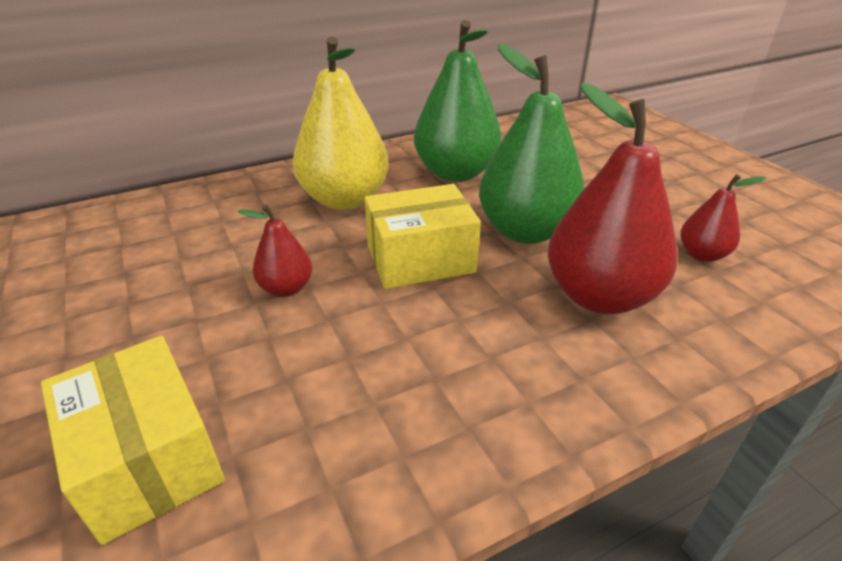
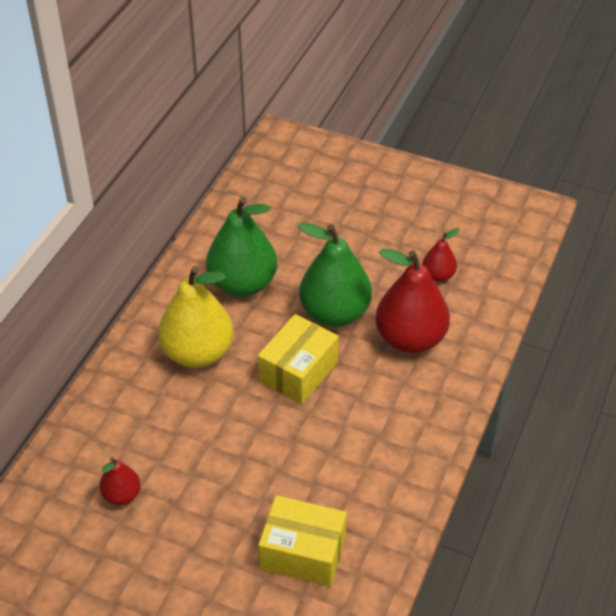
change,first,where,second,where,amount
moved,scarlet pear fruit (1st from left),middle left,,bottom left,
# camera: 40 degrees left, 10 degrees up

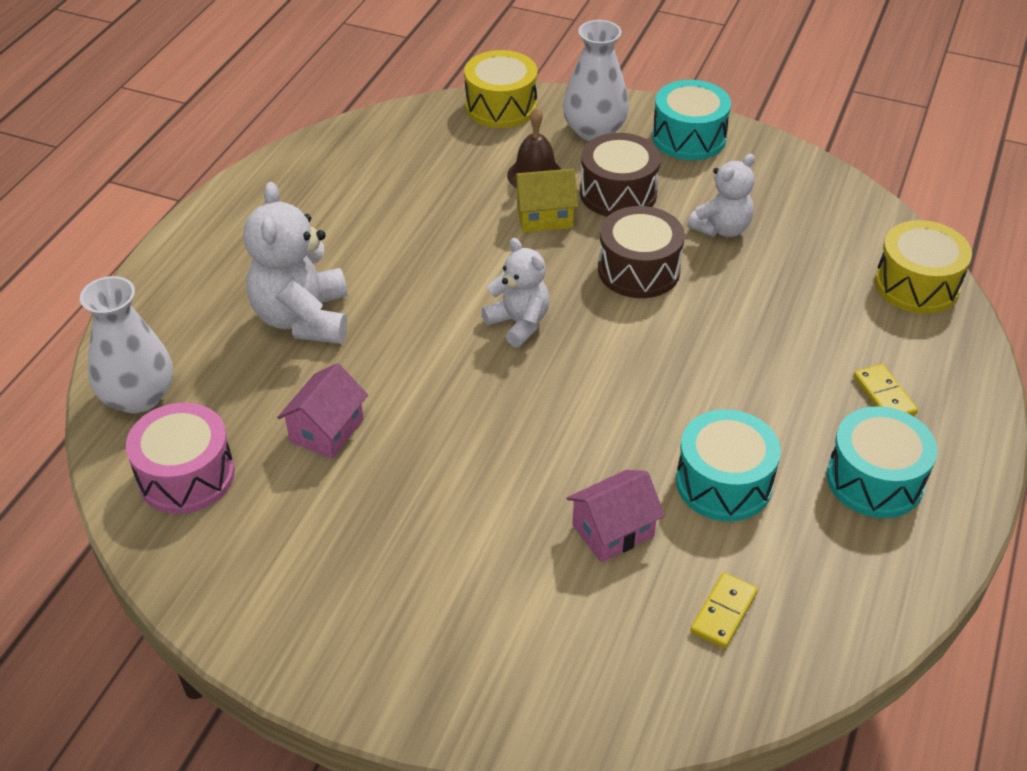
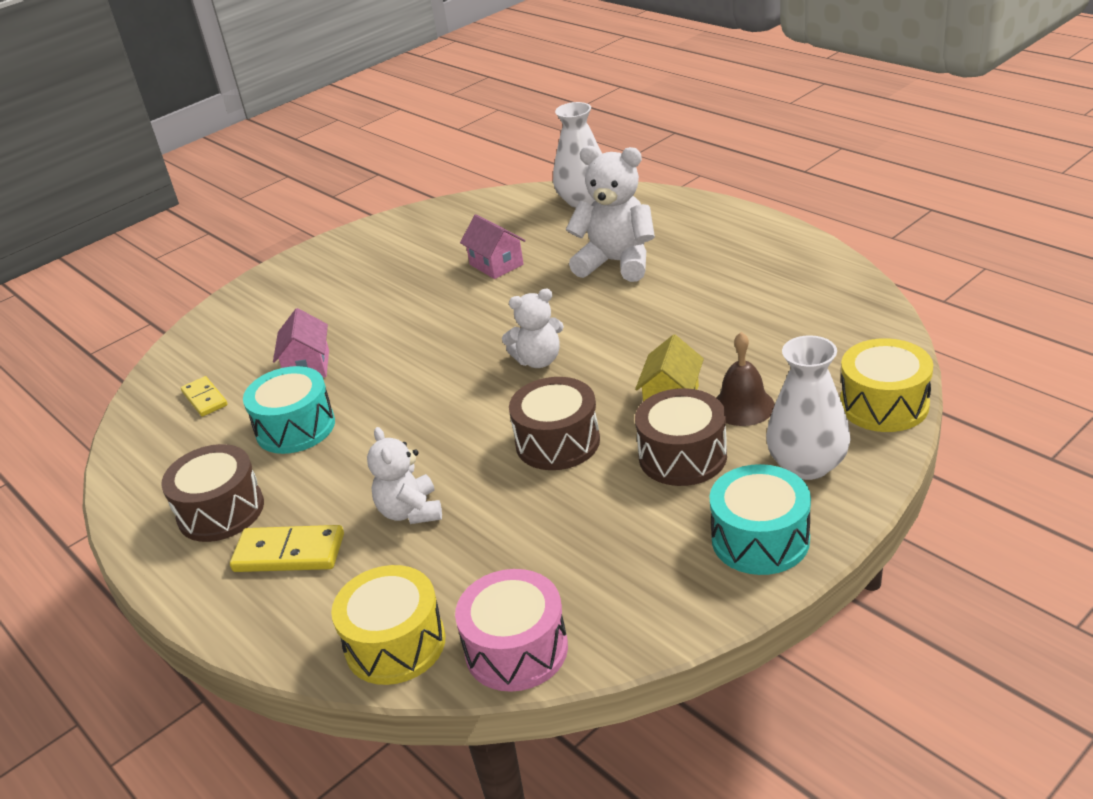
change,first,where,second,where,amount
moved,rosy toy drum,middle left,,bottom centre,
moved,snow-white teddy bear (3rd from left in the first image),top right,snow-white teddy bear (1st from left),centre,
recoloured,aqua toy drum (3rd from left),middle right,dark brown toy drum (1st from left),middle left,
resized,yellow domino (2nd from left),middle right,,bottom left,x1.52
# camera: 120 degrees right, 10 degrees down

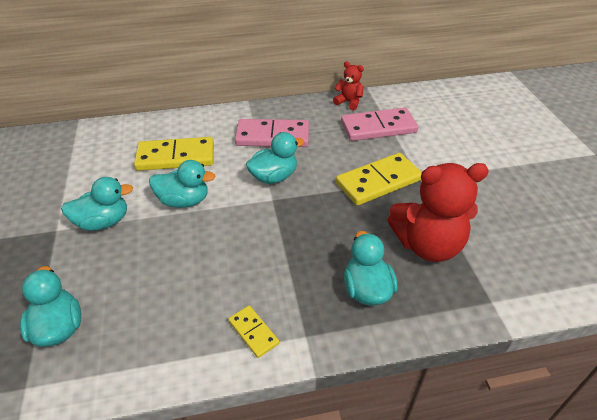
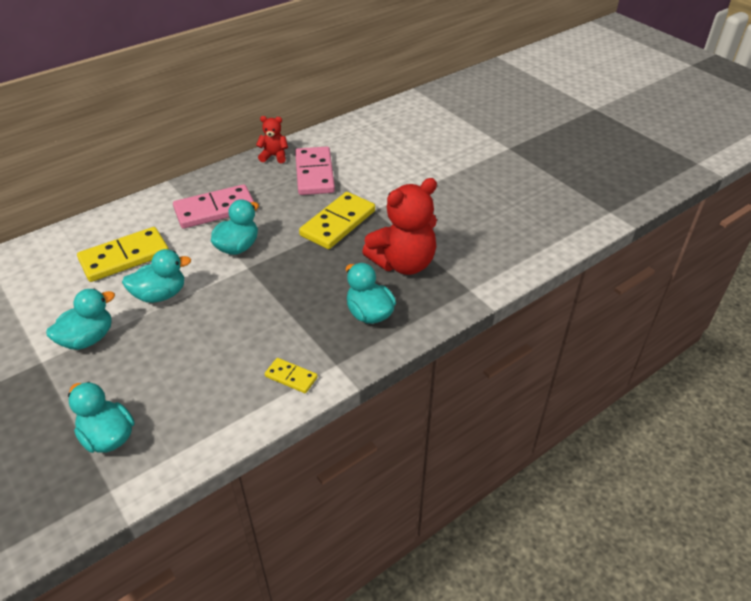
change,first,where,second,where,amount
turned,rosy domino (2nd from left),top centre,,top centre,60 degrees counterclockwise
# camera: 25 degrees left, 0 degrees up

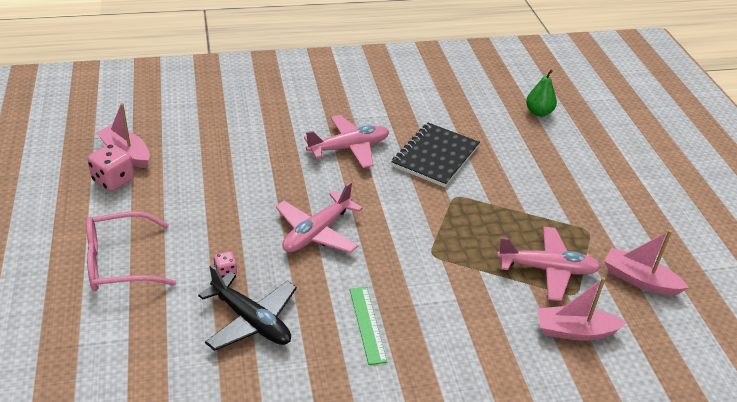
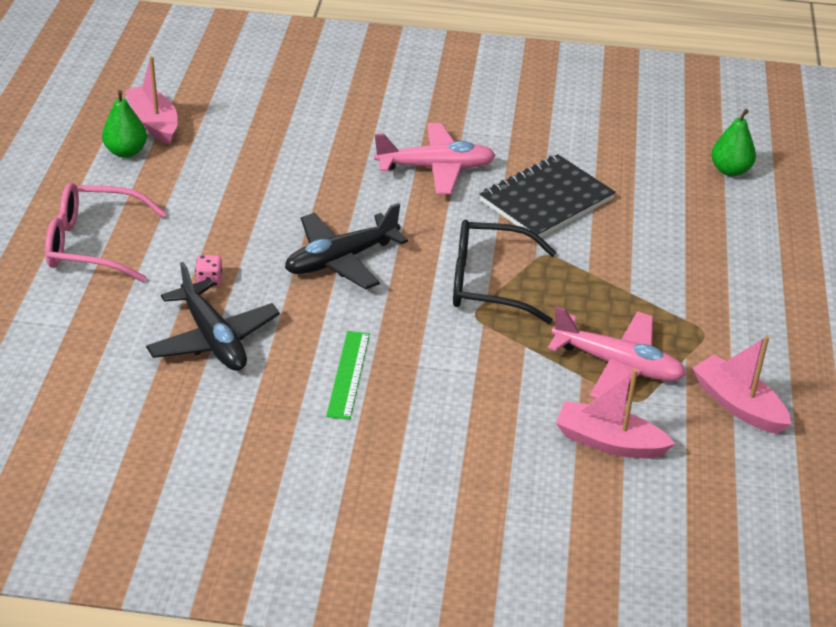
change,first,where,second,where,amount
replaced,rosy die (1st from left),middle left,leaf-green pear fruit (1st from left),top left,
recoloured,rosy toy plane (1st from left),centre,black toy plane (2nd from left),centre,
added,,,black spectacles,centre,
# camera: 20 degrees right, 0 degrees up

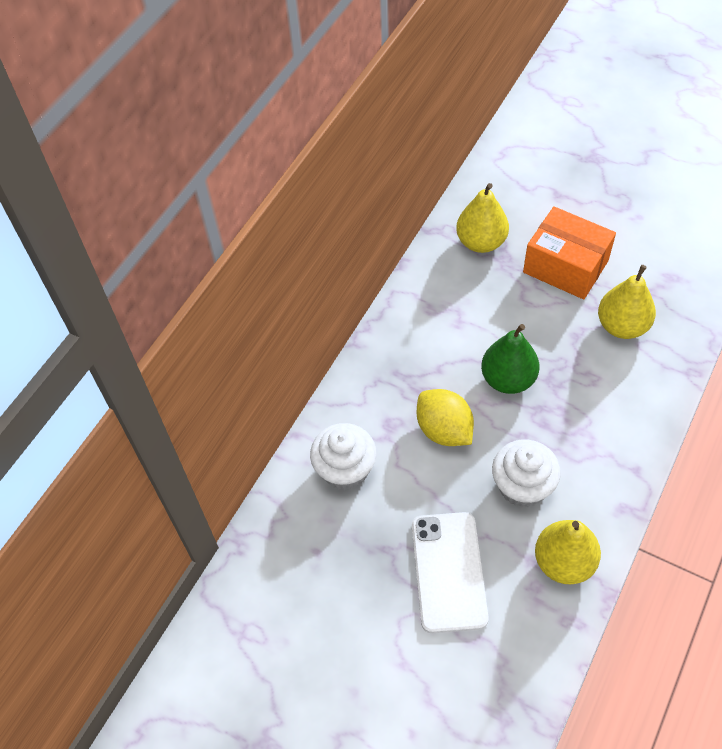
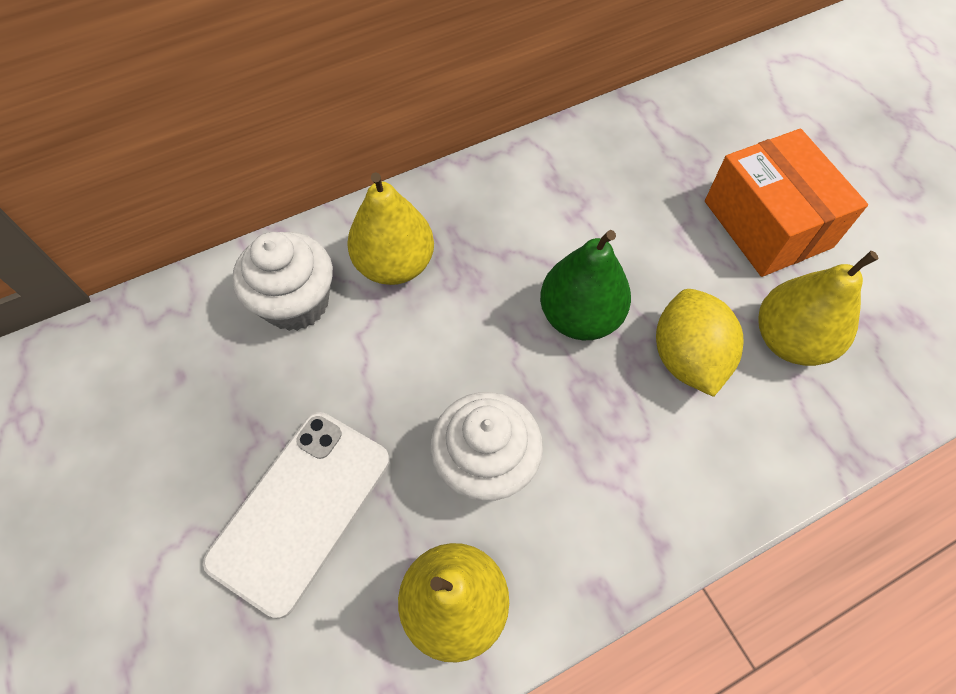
change,first,where,second,where,amount
moved,yellow citrus fruit,centre,,middle right,
moved,yellow pear fruit (1st from left),top right,,top centre,
# camera: 30 degrees right, 5 degrees up

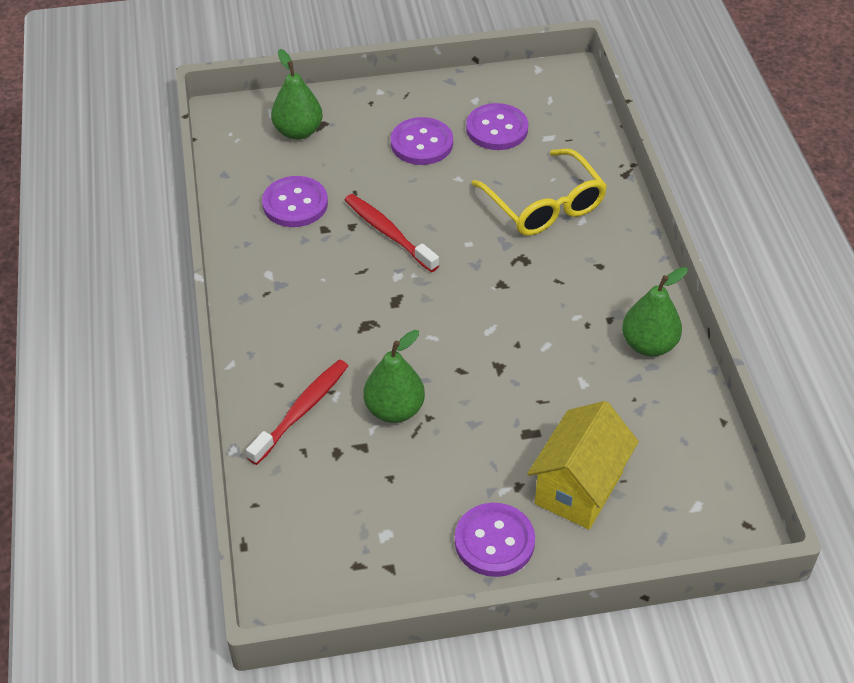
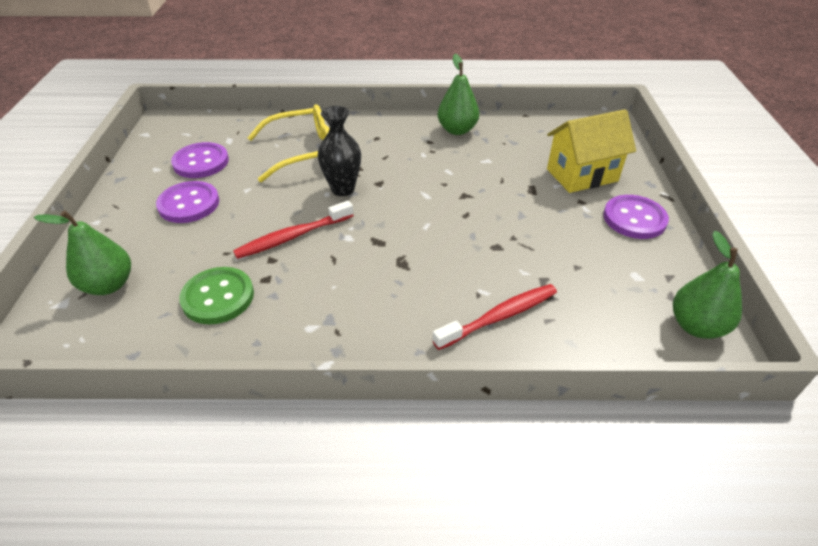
change,first,where,second,where,amount
turned,scarlet toothbrush (1st from left in the first image),centre,scarlet toothbrush (2nd from left),centre,105 degrees clockwise
recoloured,violet button (1st from left),top centre,leaf-green button,middle left,
moved,leaf-green pear fruit (2nd from left in the first image),centre,leaf-green pear fruit (3rd from left),middle right,
turned,yellow toy house,bottom right,,top right,60 degrees counterclockwise
added,,,black flower vase,top centre,
# camera: 80 degrees left, 5 degrees down

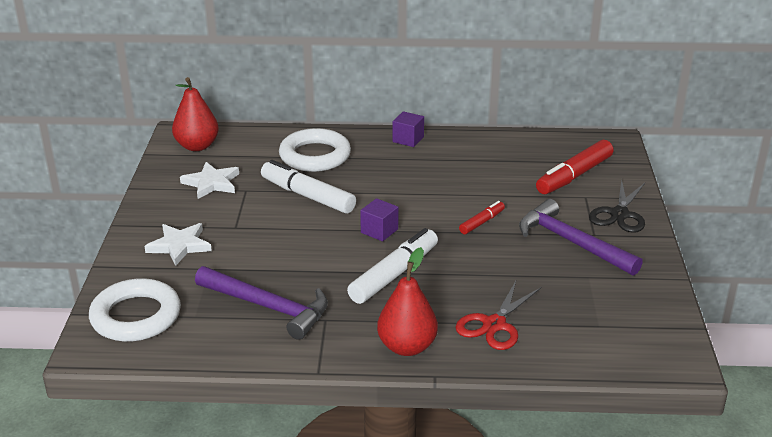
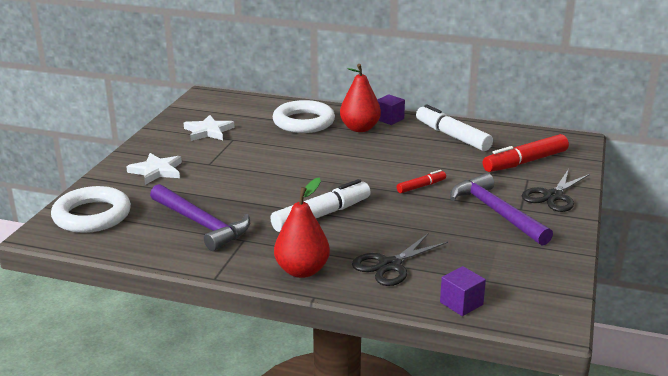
change,first,where,second,where,amount
moved,scarlet pear fruit (1st from left in the first image),top left,scarlet pear fruit (2nd from left),top centre,
moved,snow-white felt pen (1st from left in the first image),centre,snow-white felt pen (2nd from left),middle right,
moved,violet block (1st from left in the first image),centre,violet block (2nd from left),bottom right,
recoloured,scarlet scissors,bottom centre,black scissors (1st from left),bottom centre,
# camera: 15 degrees right, 5 degrees down

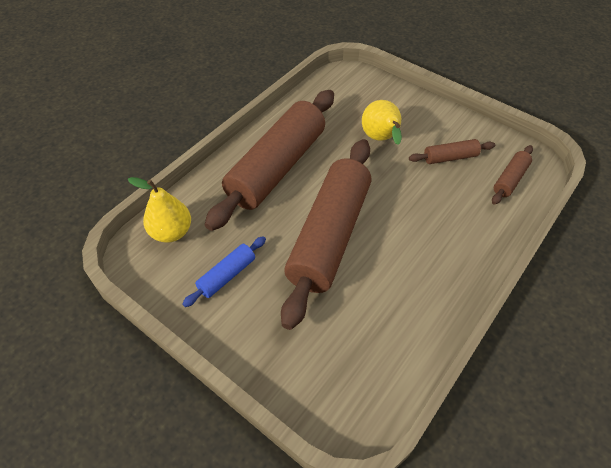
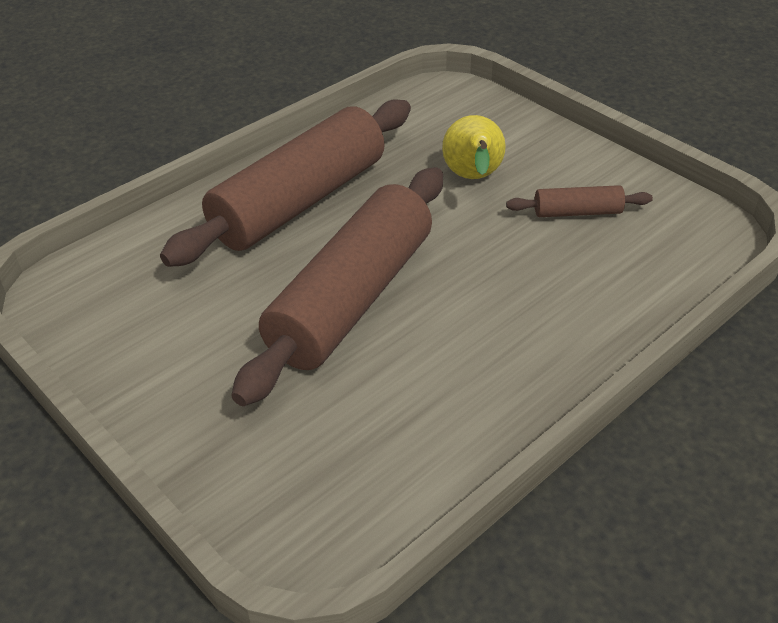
change,first,where,second,where,amount
removed,yellow pear fruit (1st from left),middle left,,,
removed,blue dough roller,centre,,,
removed,dark brown dough roller (4th from left),middle right,,,
# camera: 10 degrees right, 10 degrees down

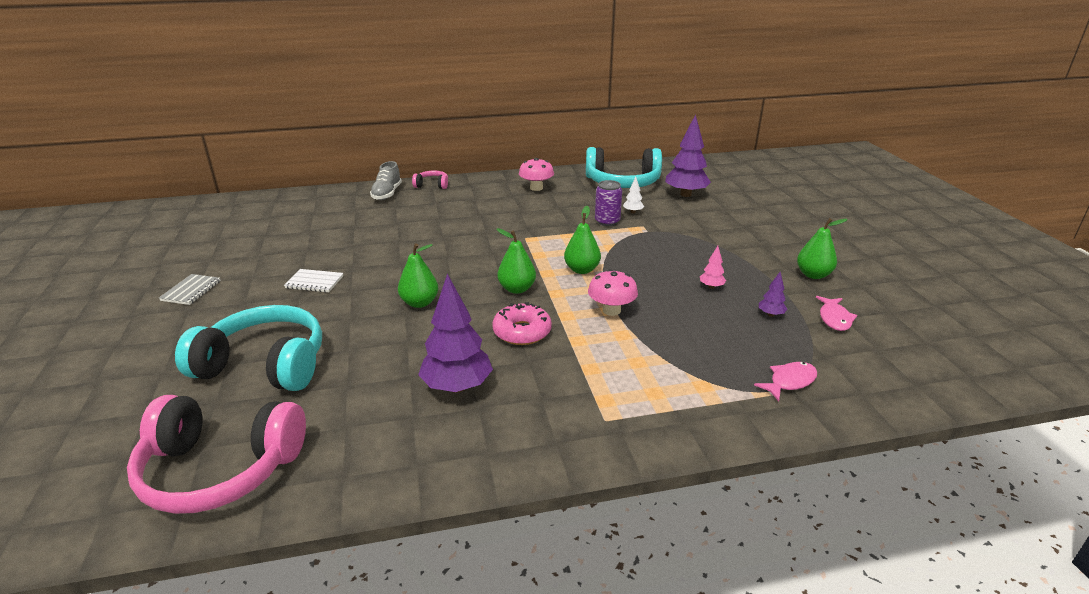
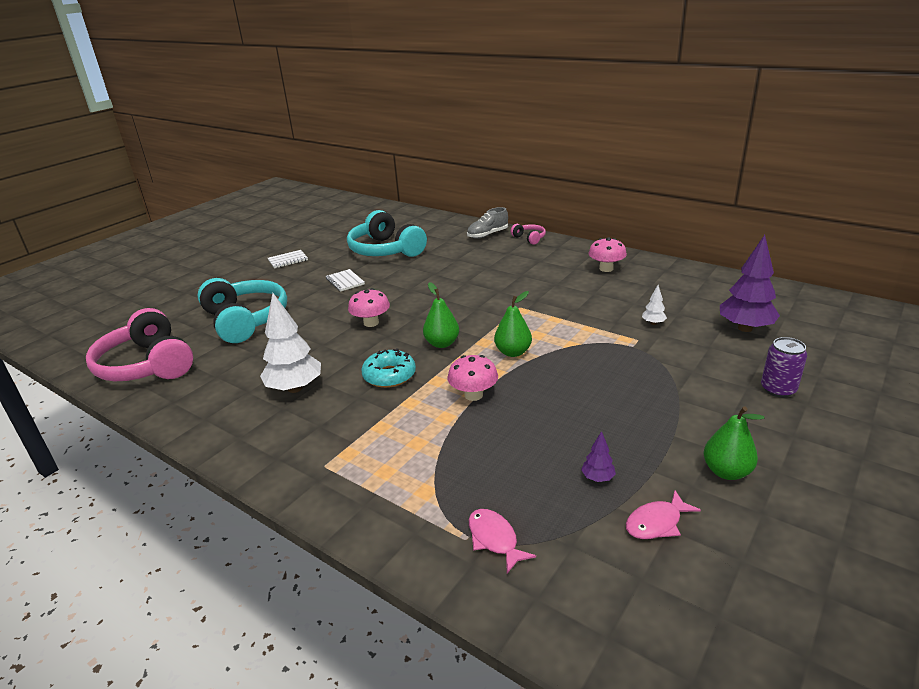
change,first,where,second,where,amount
recoloured,ash-grey notebook,middle left,snow-white notebook (1st from left),middle left,
replaced,leaf-green pear fruit (1st from left),centre,rosy toadstool (1st from left),centre,
recoloured,violet fir tree (1st from left),centre,snow-white fir tree (1st from left),middle left,
recoloured,rosy glazed donut,centre,aqua glazed donut,centre,
moved,aqua headphones (2nd from left),top centre,,centre,
moved,violet can,centre,,middle right,
removed,rosy fir tree,centre,,,
turned,rosy fish (1st from left),middle right,,bottom centre,135 degrees counterclockwise
# camera: 50 degrees right, 0 degrees up

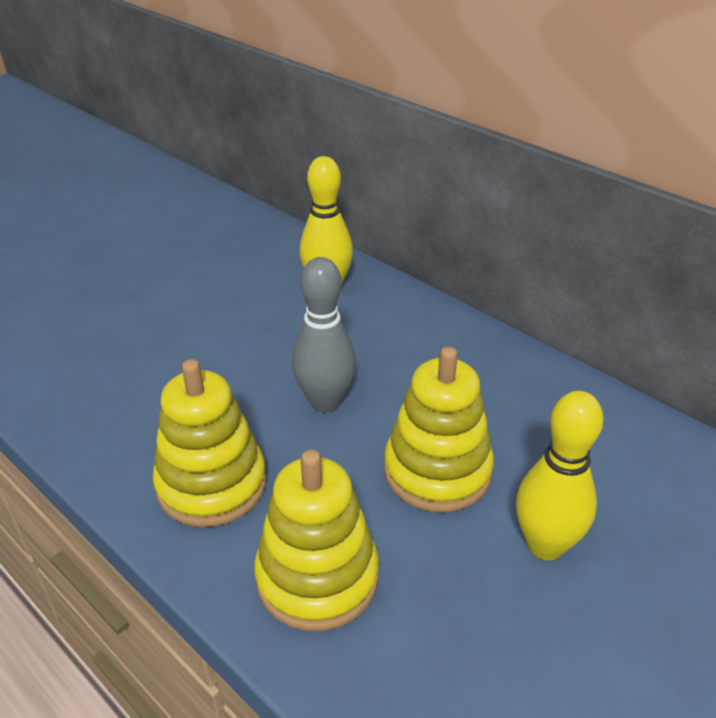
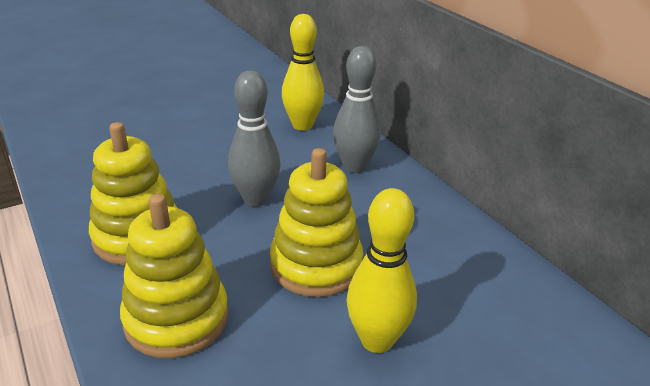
change,first,where,second,where,amount
added,,,ash-grey skittle (2nd from left),top centre,
# camera: 15 degrees right, 5 degrees down

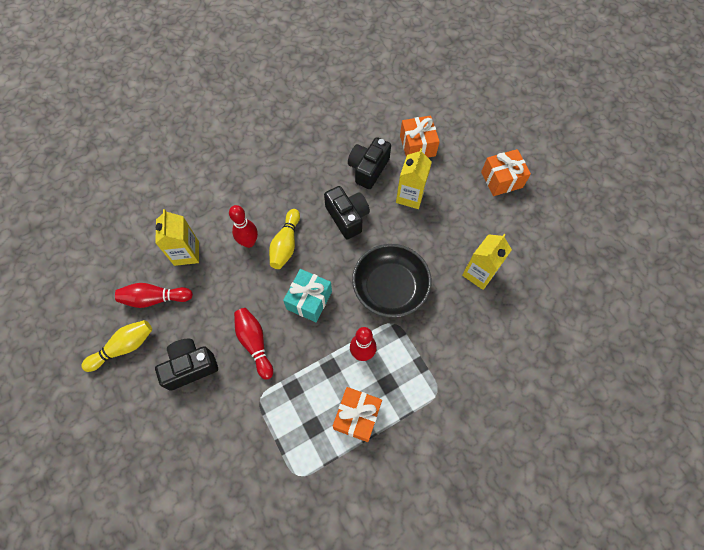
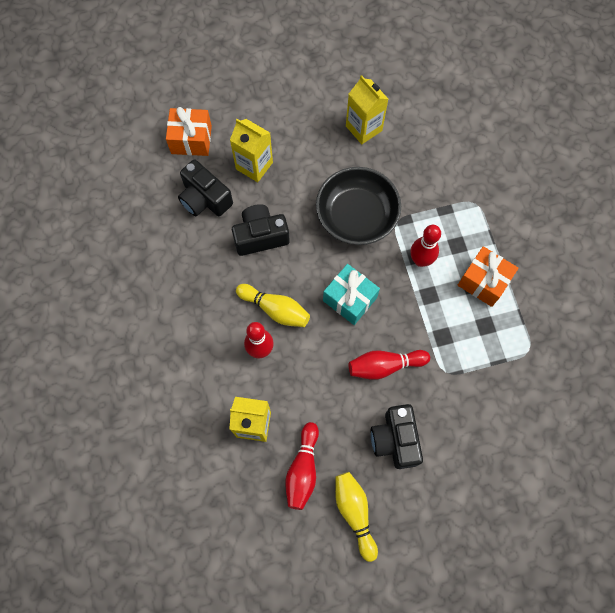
change,first,where,second,where,amount
removed,bright orange wrapped gift (3rd from left),top right,,,
# camera: 75 degrees left, 5 degrees up

